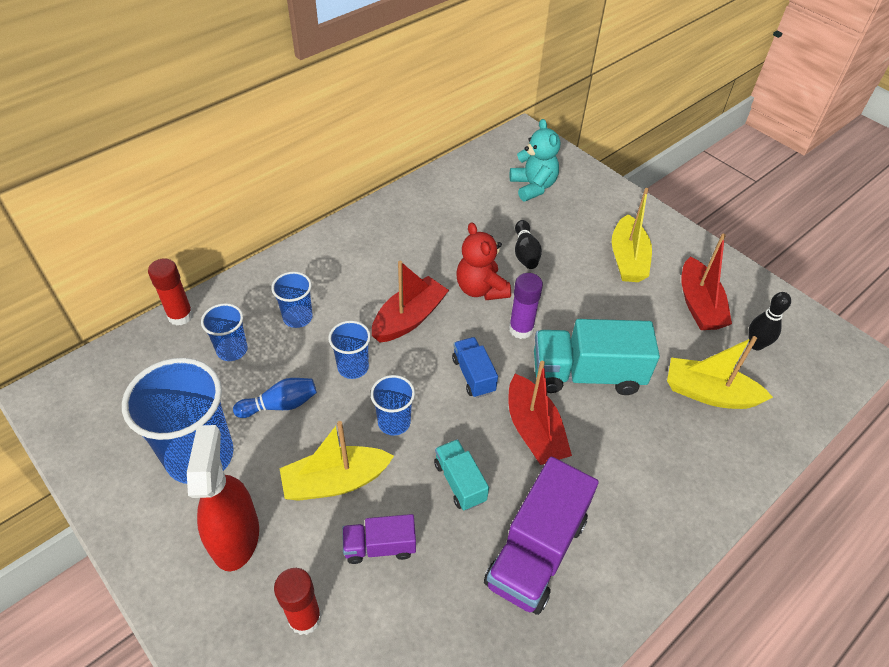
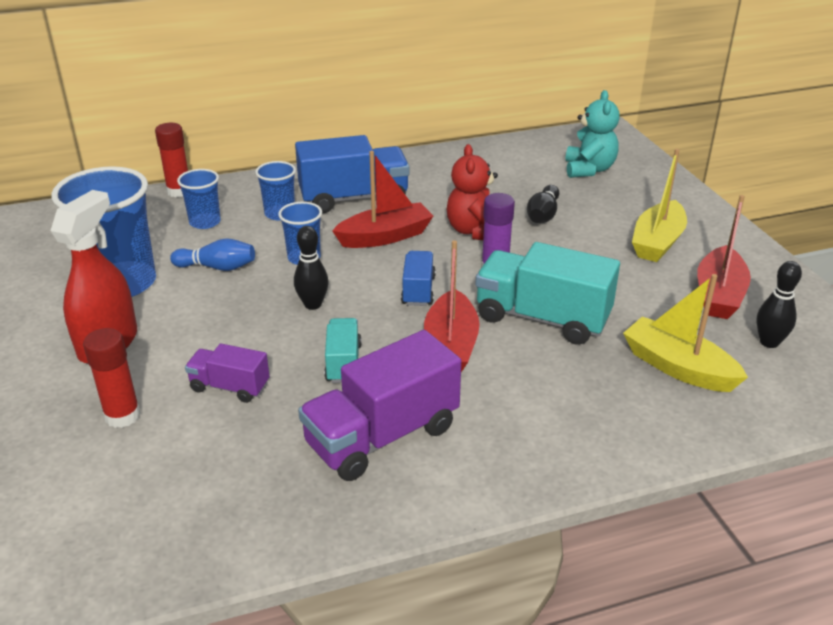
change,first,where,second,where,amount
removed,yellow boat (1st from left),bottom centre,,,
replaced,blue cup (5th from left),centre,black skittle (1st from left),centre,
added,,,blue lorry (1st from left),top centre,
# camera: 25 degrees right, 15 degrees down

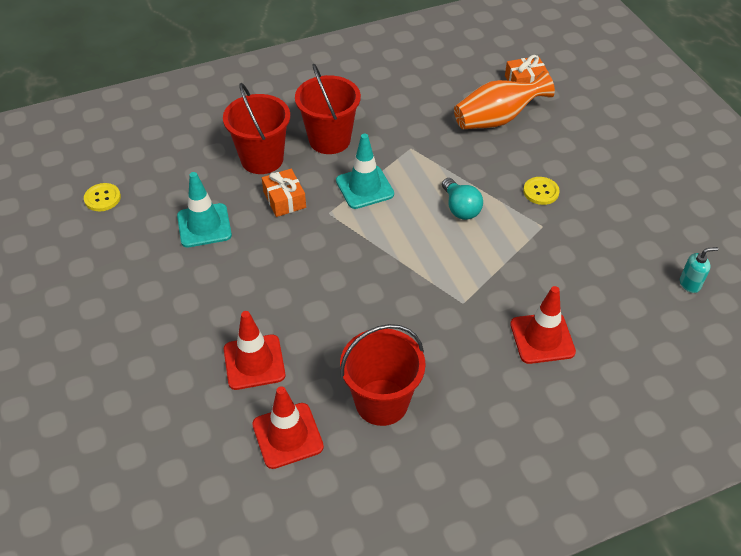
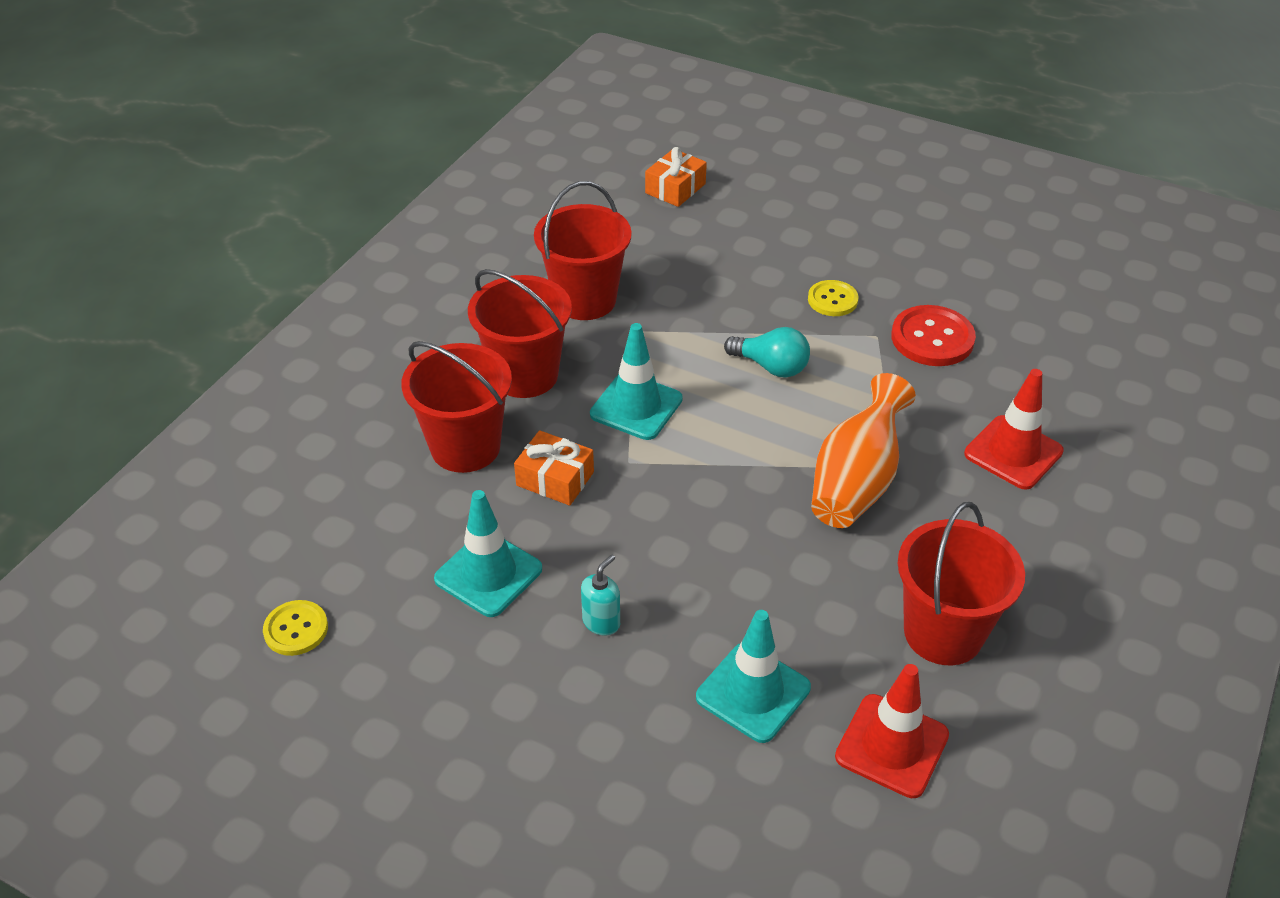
change,first,where,second,where,amount
recoloured,scarlet safety cone (1st from left),centre,aqua safety cone (3rd from left),bottom centre,
moved,bright orange flower vase,top right,,middle right,
moved,aqua pump bottle,middle right,,centre,
added,,,scarlet pail (3rd from left),top centre,
added,,,scarlet button,middle right,
# camera: 40 degrees left, 5 degrees down

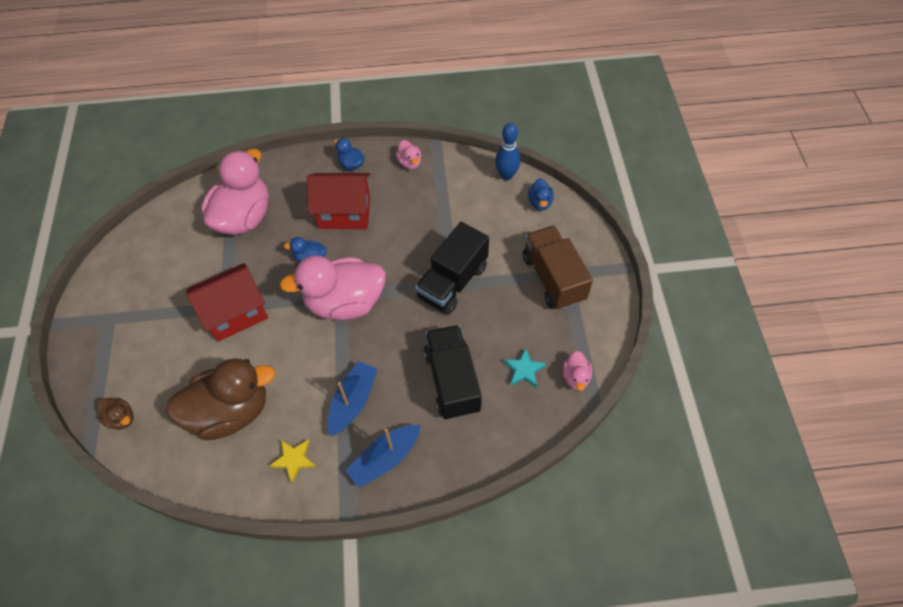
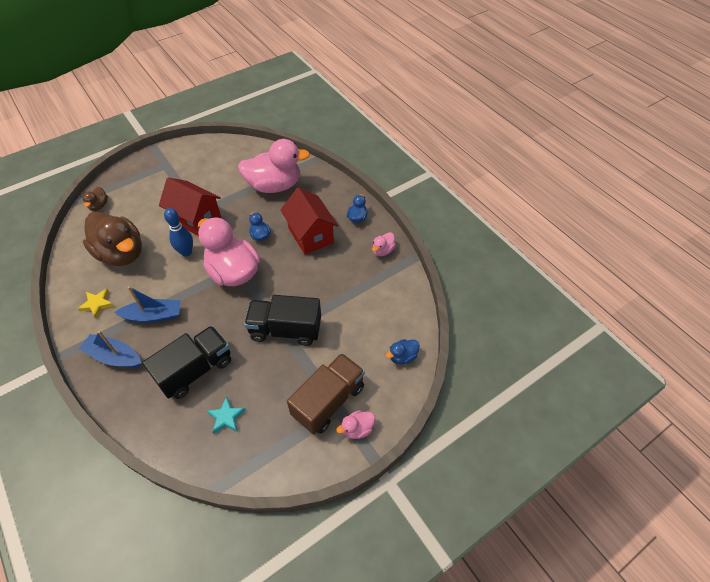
change,first,where,second,where,amount
moved,blue skittle,top centre,,middle left,
moved,rosy duck (4th from left in the first image),centre,rosy duck (3rd from left),bottom centre,
# camera: 60 degrees right, 5 degrees down

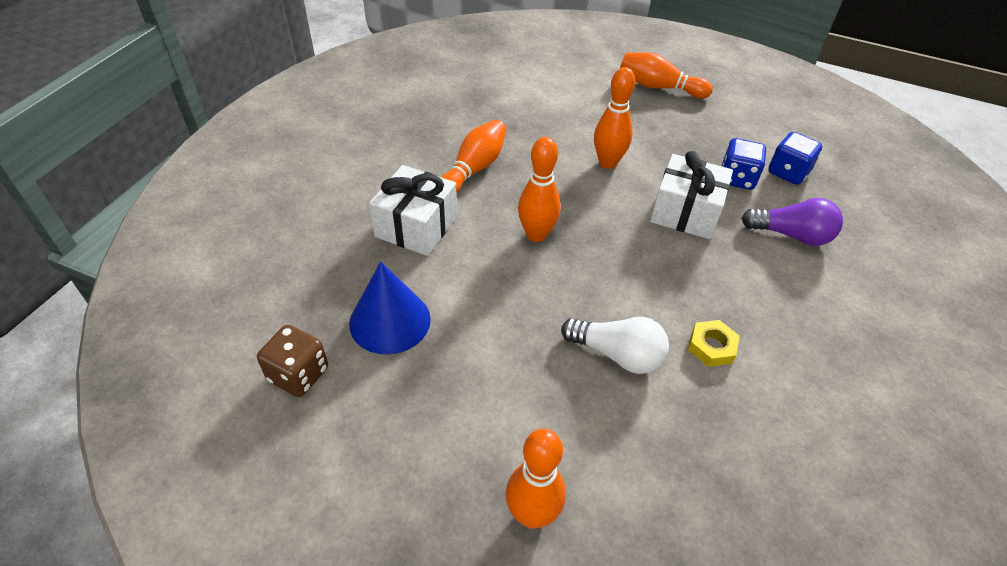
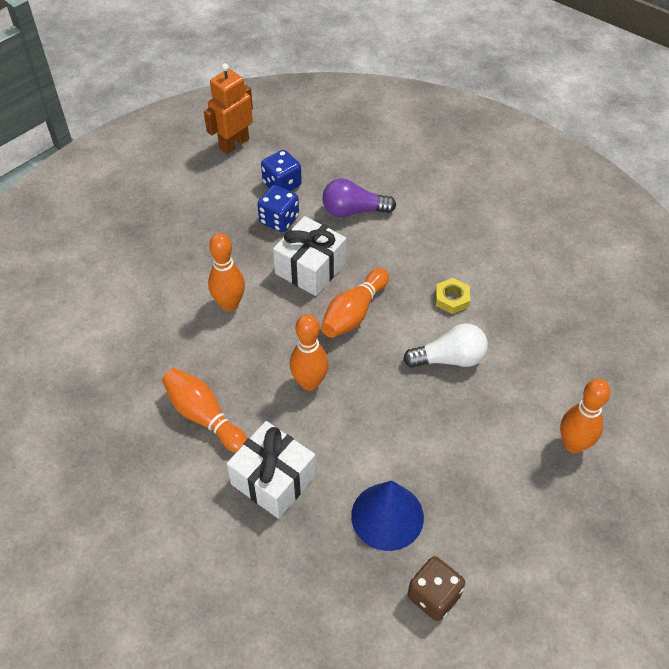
change,first,where,second,where,amount
turned,snow-white bulb,centre,,centre,45 degrees clockwise
moved,bright orange skittle (5th from left in the first image),top centre,bright orange skittle (4th from left),centre,
turned,violet bulb,middle right,,top centre,120 degrees counterclockwise
added,,,bright orange robot,top centre,
# camera: 75 degrees left, 5 degrees up

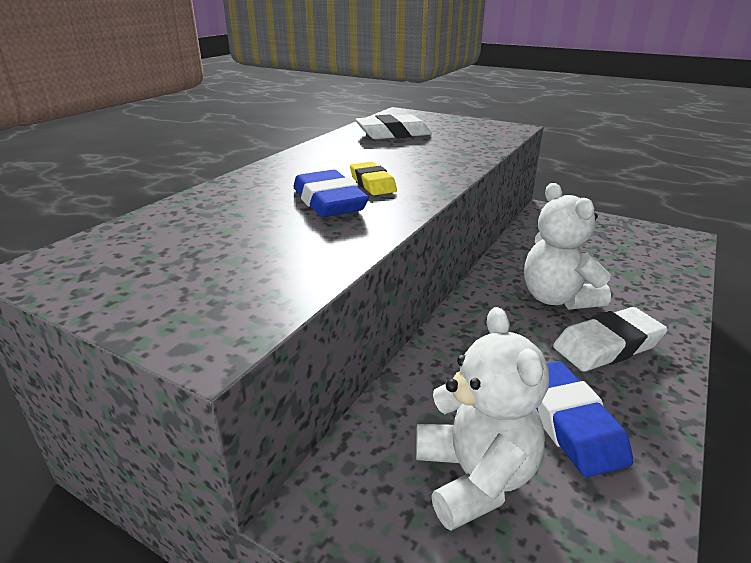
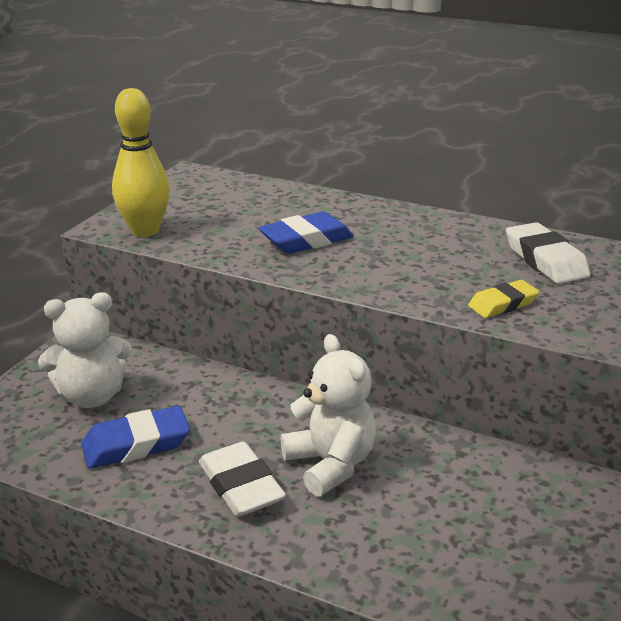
change,first,where,second,where,amount
moved,yellow pencil eraser,top centre,,middle right,
turned,snow-white teddy bear (2nd from left),middle right,,bottom centre,90 degrees clockwise
added,,,yellow skittle,top left,
# camera: 85 degrees right, 0 degrees up

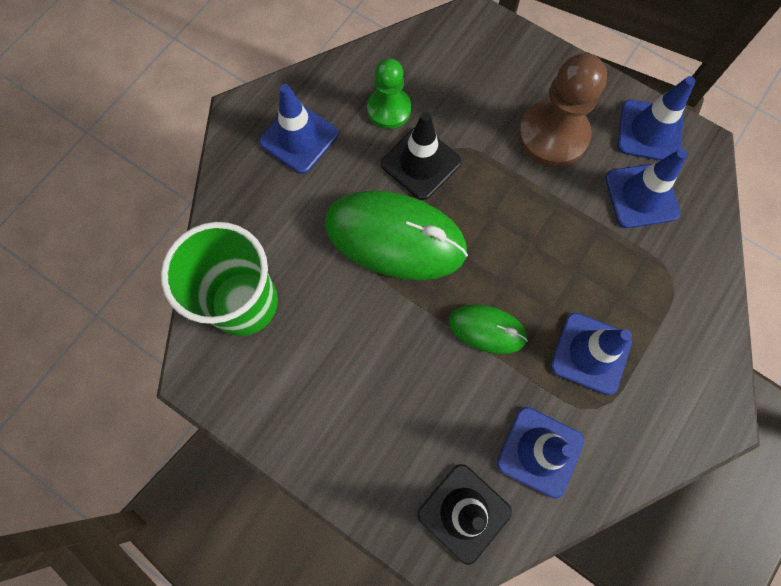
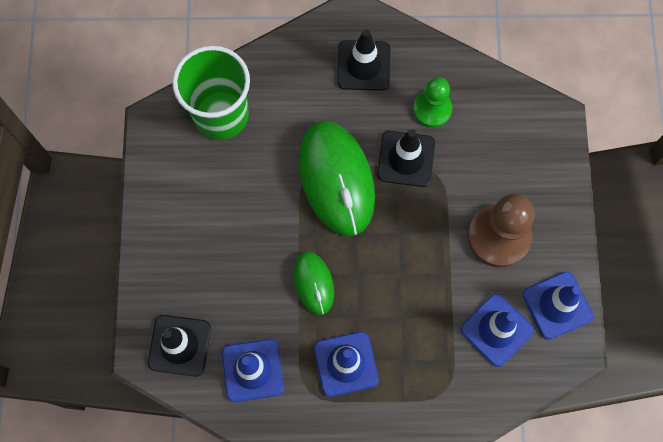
change,first,where,second,where,amount
recoloured,blue safety cone (1st from left),top centre,black safety cone (2nd from left),top centre,
# camera: 55 degrees right, 0 degrees up

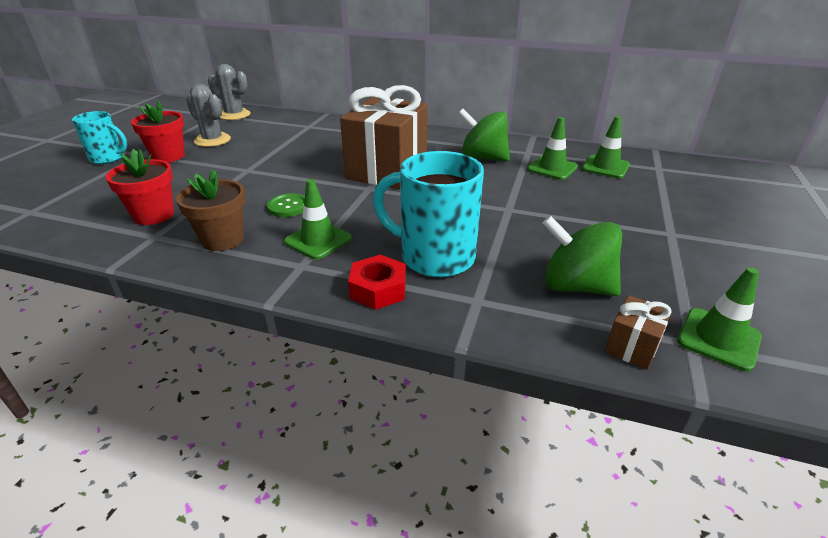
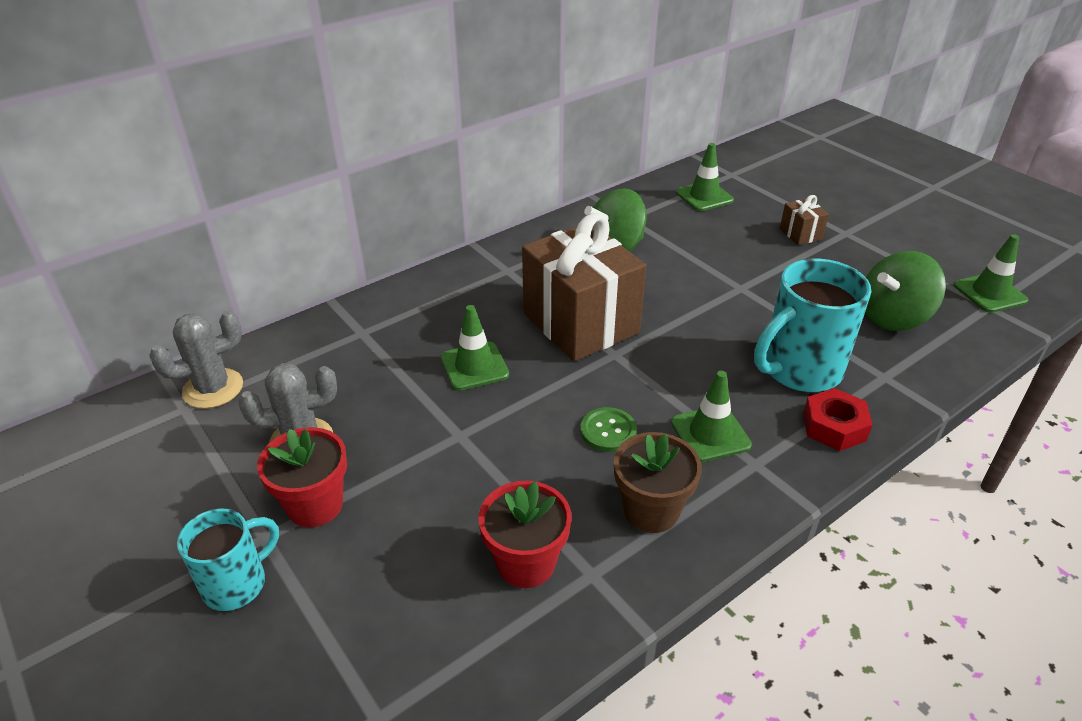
change,first,where,second,where,amount
moved,leaf-green safety cone (2nd from left in the first image),top right,leaf-green safety cone (1st from left),centre,
moved,dark brown wrapped gift (2nd from left),middle right,,top right,
# camera: 55 degrees left, 5 degrees up

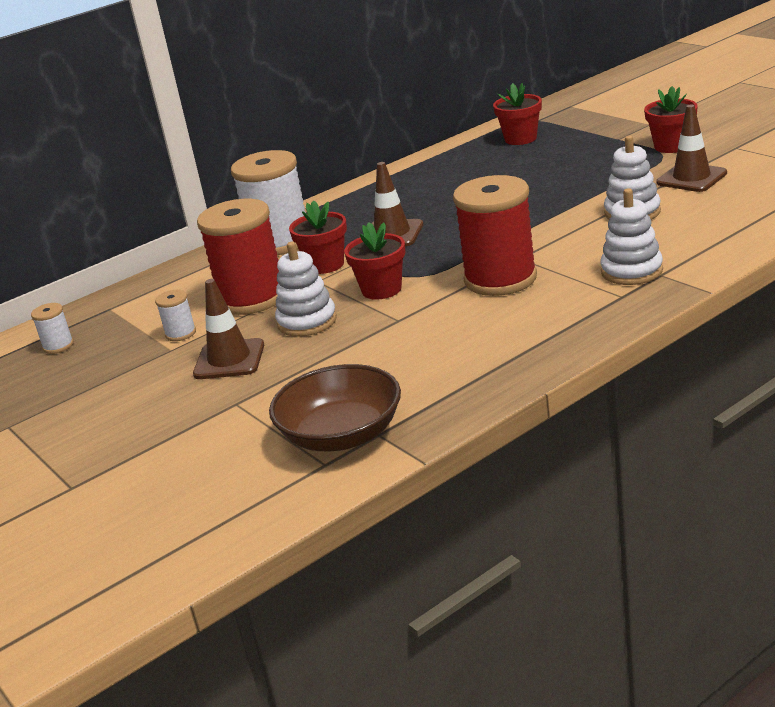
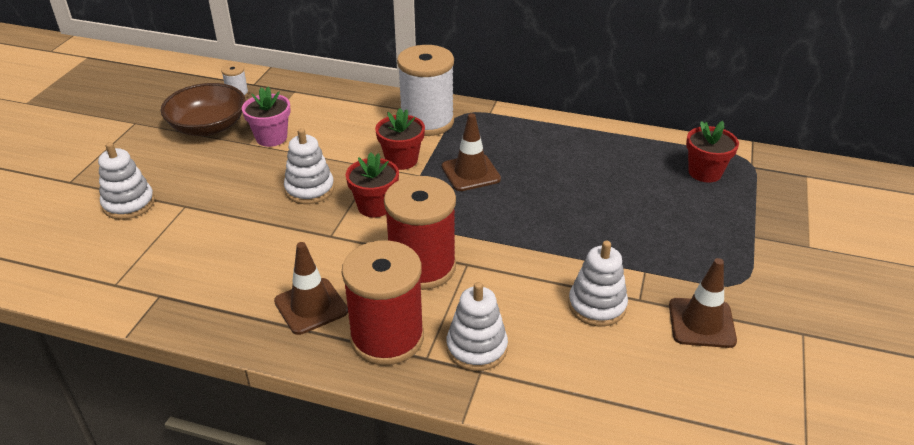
change,first,where,second,where,amount
replaced,snow-white bobbin (2nd from left),middle left,rosy flower pot,top left,
moved,dark brown safety cone (1st from left),middle left,,centre,
moved,scarlet bobbin (1st from left),middle left,,bottom centre,
moved,dark brown serving bowl,centre,,top left,
removed,scarlet flower pot (4th from left),top right,,,
added,,,snow-white stacking rings (1st from left),middle left,
# camera: 50 degrees right, 10 degrees up

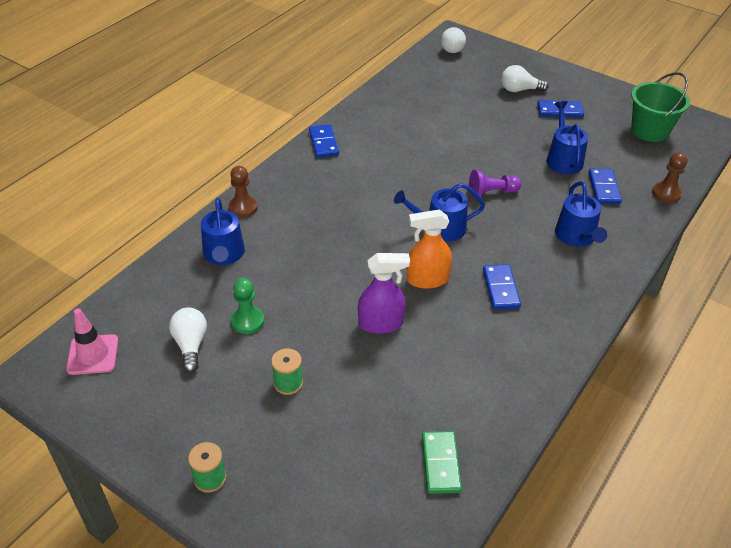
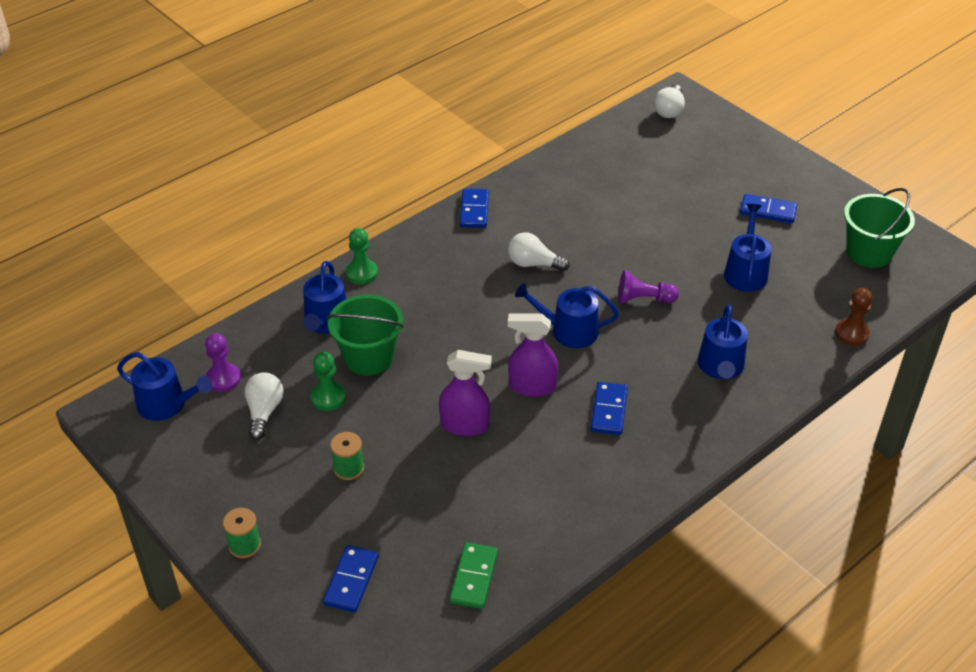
change,first,where,second,where,amount
replaced,rosy safety cone,middle left,blue watering can (1st from left),middle left,
recoloured,dark brown game pawn (1st from left),middle left,leaf-green game pawn (2nd from left),centre,
recoloured,bright orange spray bottle,centre,violet spray bottle (2nd from left),centre,
moved,snow-white bulb (3rd from left in the first image),top right,snow-white bulb (2nd from left),centre,
moved,blue domino (4th from left in the first image),middle right,blue domino (1st from left),bottom centre,
added,,,violet game pawn (1st from left),middle left,
added,,,leaf-green pail (1st from left),centre,
# camera: 15 degrees right, 0 degrees up

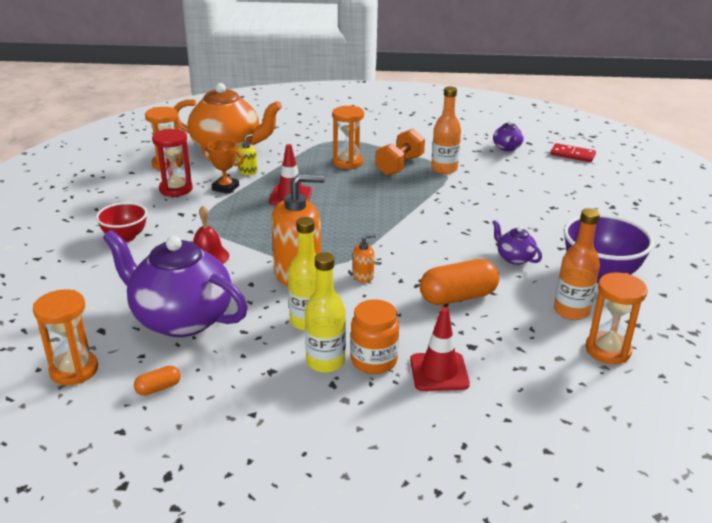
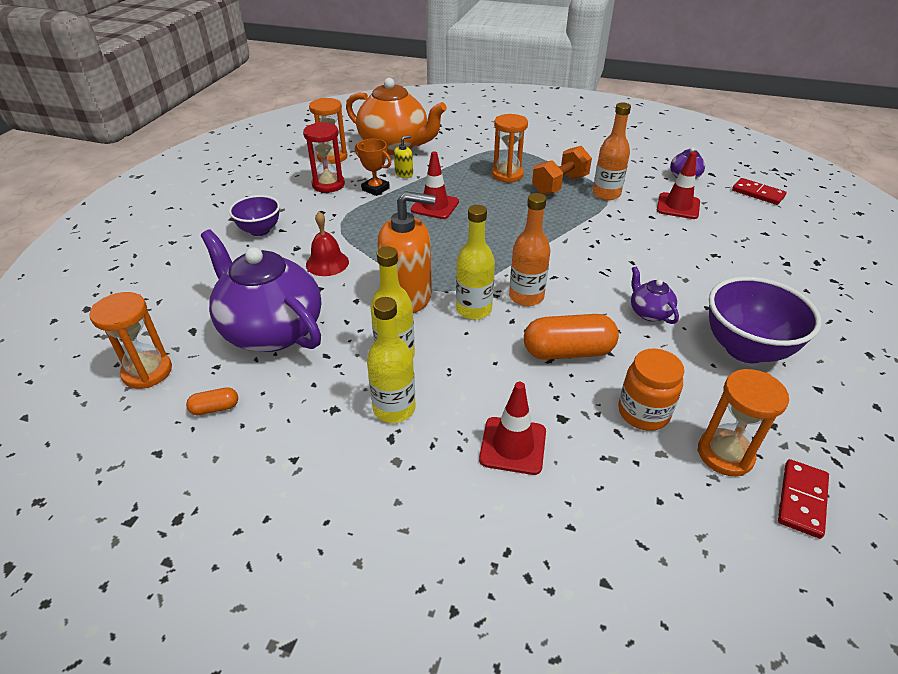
change,first,where,second,where,amount
recoloured,scarlet serving bowl,middle left,violet serving bowl (1st from left),top left,
moved,bright orange jar,centre,,middle right,
replaced,bright orange pump bottle (2nd from left),centre,yellow bottle (3rd from left),centre,
moved,bright orange bottle (2nd from left in the first image),middle right,bright orange bottle (1st from left),centre,
added,,,scarlet safety cone (3rd from left),top right,
added,,,scarlet domino (2nd from left),bottom right,
# camera: 15 degrees right, 10 degrees up

